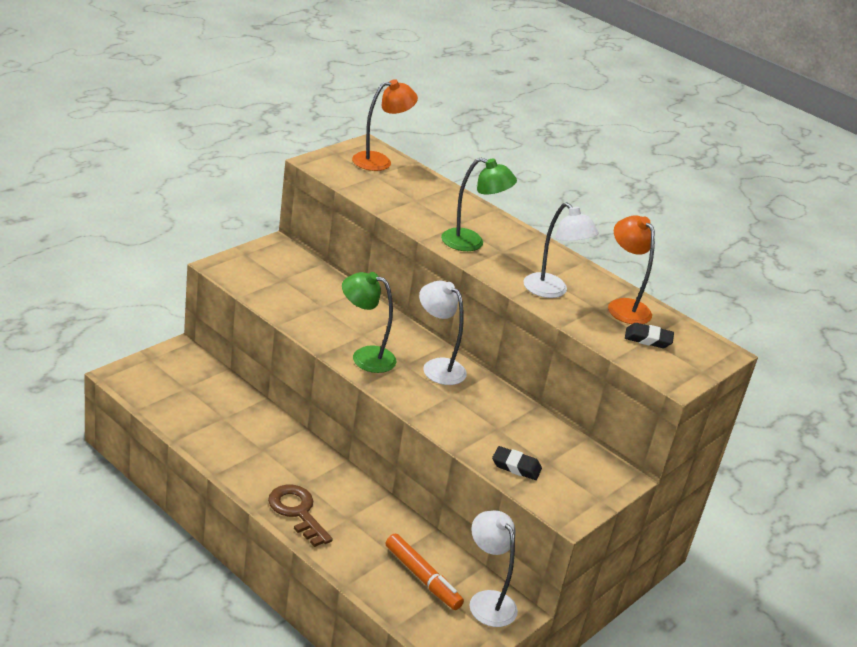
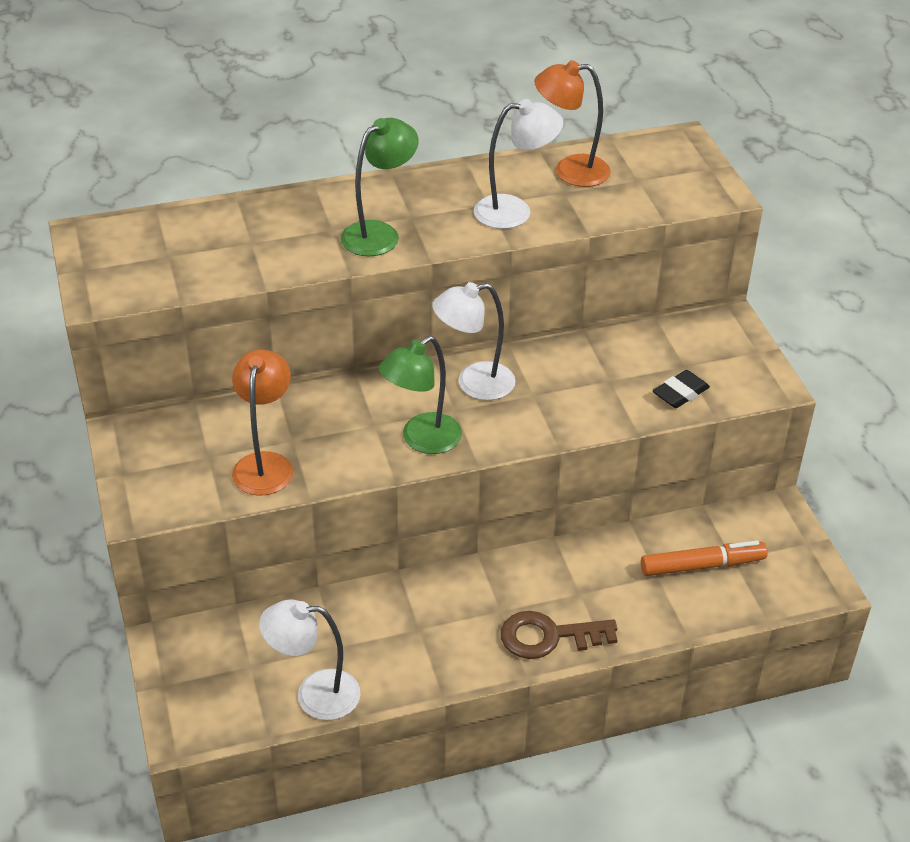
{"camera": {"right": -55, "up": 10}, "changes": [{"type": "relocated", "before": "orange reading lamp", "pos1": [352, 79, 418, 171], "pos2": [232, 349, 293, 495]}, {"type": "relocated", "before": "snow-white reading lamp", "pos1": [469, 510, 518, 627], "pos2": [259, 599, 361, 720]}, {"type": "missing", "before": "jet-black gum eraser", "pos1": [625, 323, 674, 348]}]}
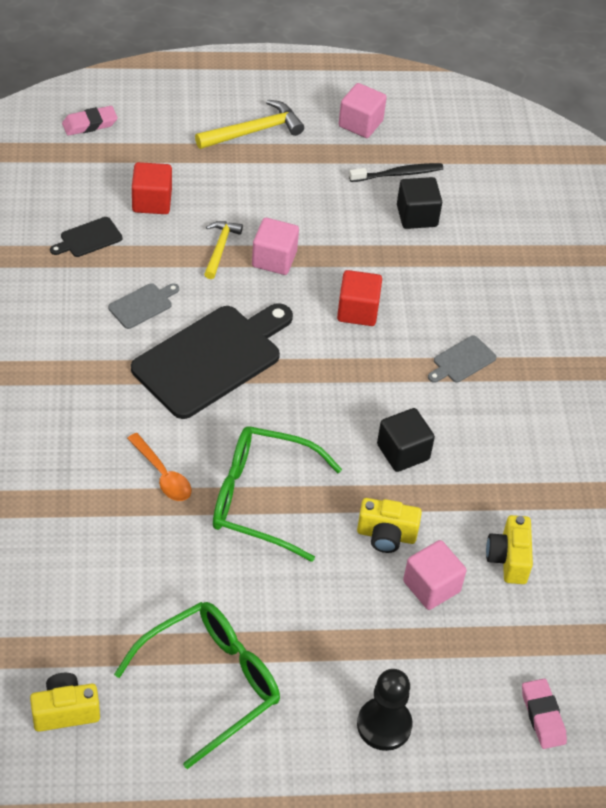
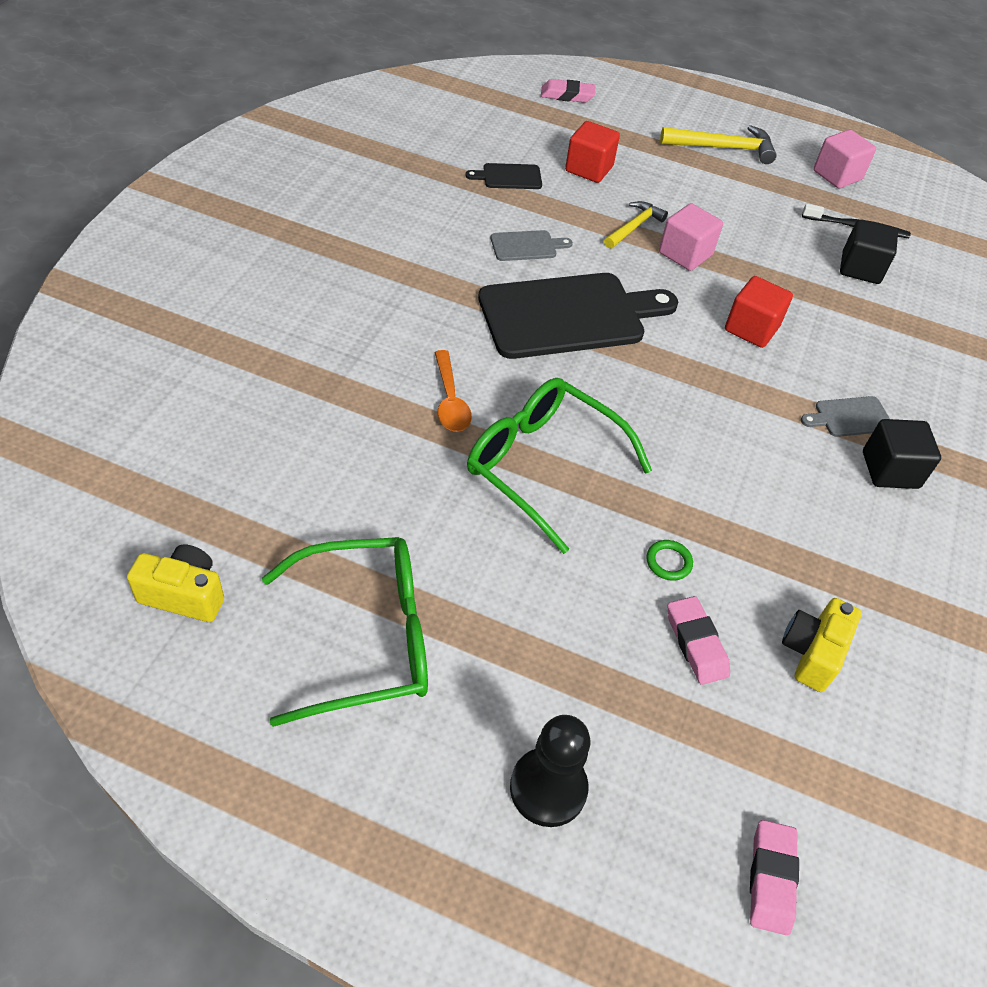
{"camera": {"right": 25, "up": 0}, "changes": [{"type": "exchanged", "before": "yellow camera", "after": "emerald ring", "pos1": [357, 498, 422, 553], "pos2": [647, 540, 693, 581]}, {"type": "exchanged", "before": "rosy solid cube", "after": "rosy gum eraser", "pos1": [403, 540, 466, 610], "pos2": [668, 596, 730, 685]}, {"type": "relocated", "before": "jet-black solid cube", "pos1": [377, 408, 435, 472], "pos2": [863, 419, 941, 489]}]}
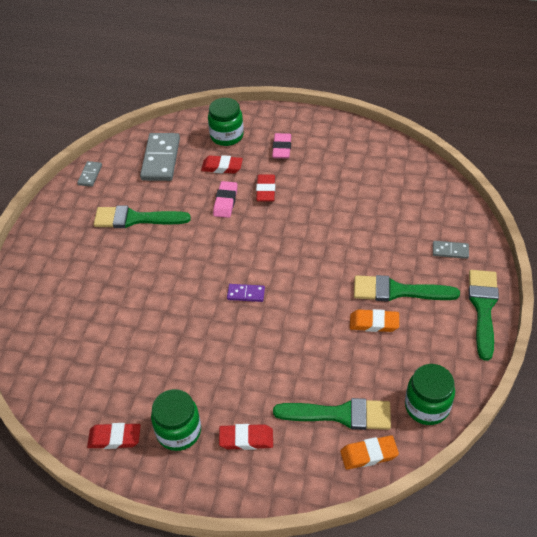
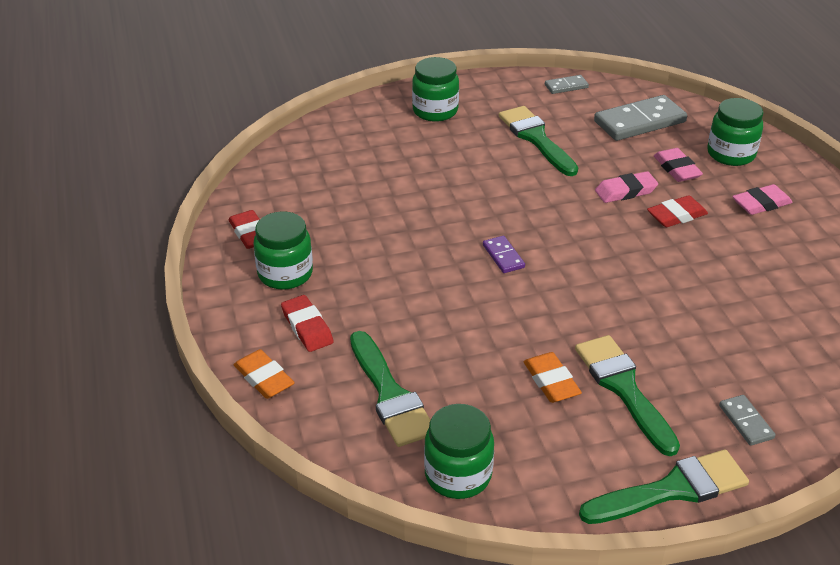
{"camera": {"right": 60, "up": -10}, "changes": [{"type": "relocated", "before": "orange gum eraser", "pos1": [340, 435, 399, 470], "pos2": [234, 349, 295, 399]}, {"type": "appeared", "after": "emerald jam jar", "pos2": [412, 57, 459, 122]}, {"type": "colour", "before": "crimson gum eraser", "after": "rosy gum eraser", "pos1": [201, 155, 243, 174], "pos2": [654, 148, 703, 182]}]}
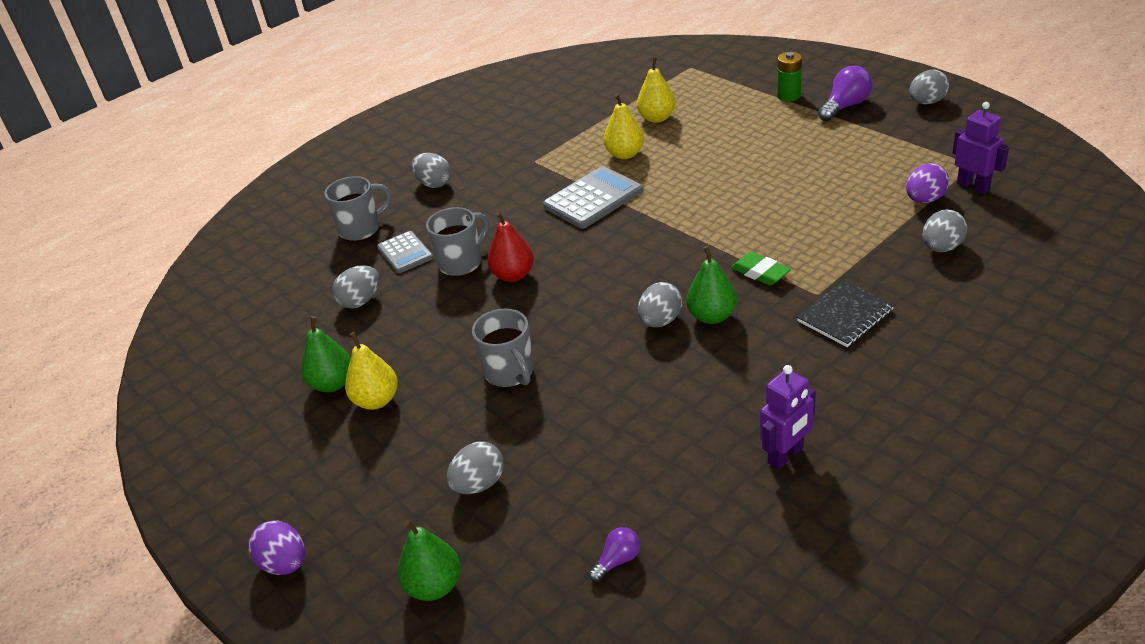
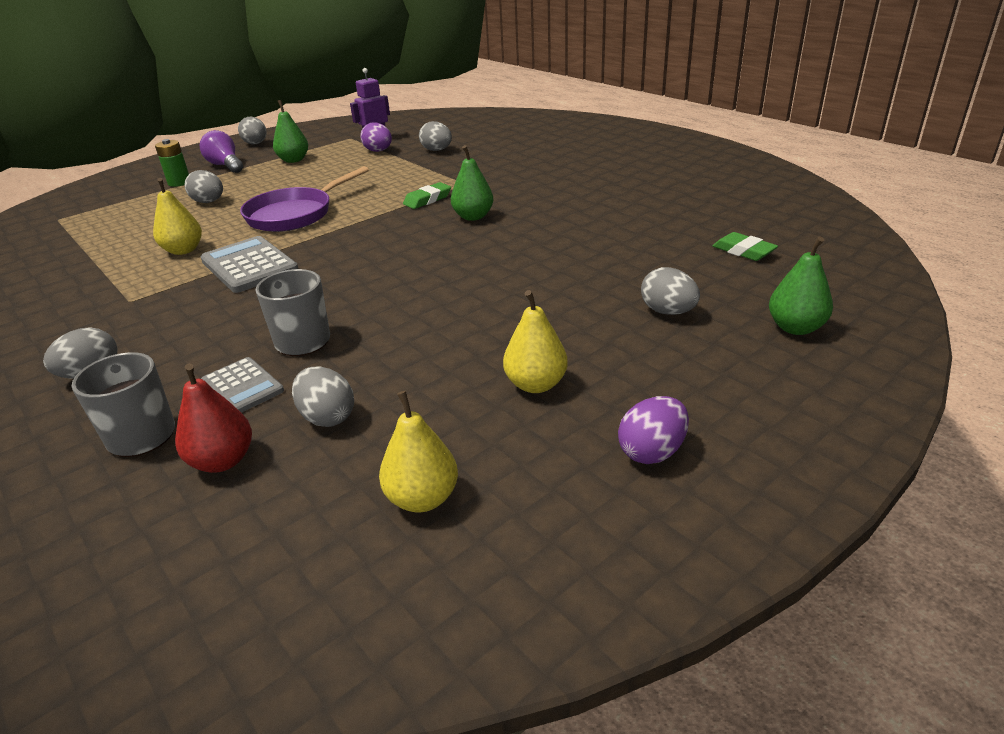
{"camera": {"right": -90, "up": -5}, "changes": [{"type": "relocated", "before": "crimson pear", "pos1": [487, 212, 534, 282], "pos2": [175, 363, 252, 473]}, {"type": "relocated", "before": "gray egg", "pos1": [638, 282, 682, 327], "pos2": [184, 170, 223, 203]}, {"type": "spun", "before": "gray calculator", "pos1": [377, 231, 433, 273], "pos2": [201, 357, 284, 413], "turn": 75}, {"type": "appeared", "after": "purple skillet", "pos2": [240, 166, 369, 232]}, {"type": "relocated", "before": "emerald pear", "pos1": [301, 316, 351, 392], "pos2": [273, 100, 308, 163]}, {"type": "relocated", "before": "yellow pear", "pos1": [637, 57, 676, 123], "pos2": [379, 391, 458, 512]}, {"type": "relocated", "before": "purple egg", "pos1": [248, 521, 305, 575], "pos2": [618, 396, 689, 464]}, {"type": "exchanged", "before": "purple bulb", "after": "emerald gum eraser", "pos1": [589, 527, 640, 582], "pos2": [713, 232, 778, 261]}, {"type": "missing", "before": "gray coffee mug", "pos1": [472, 309, 534, 388]}, {"type": "missing", "before": "purple toy robot", "pos1": [760, 365, 816, 470]}, {"type": "missing", "before": "jet-black exercise book", "pos1": [797, 280, 894, 347]}]}
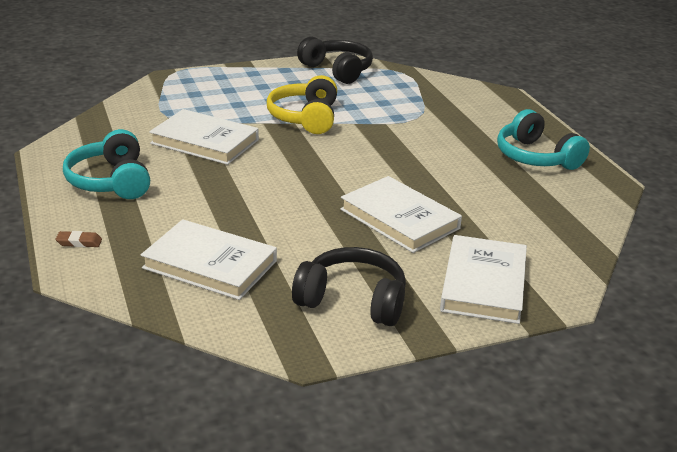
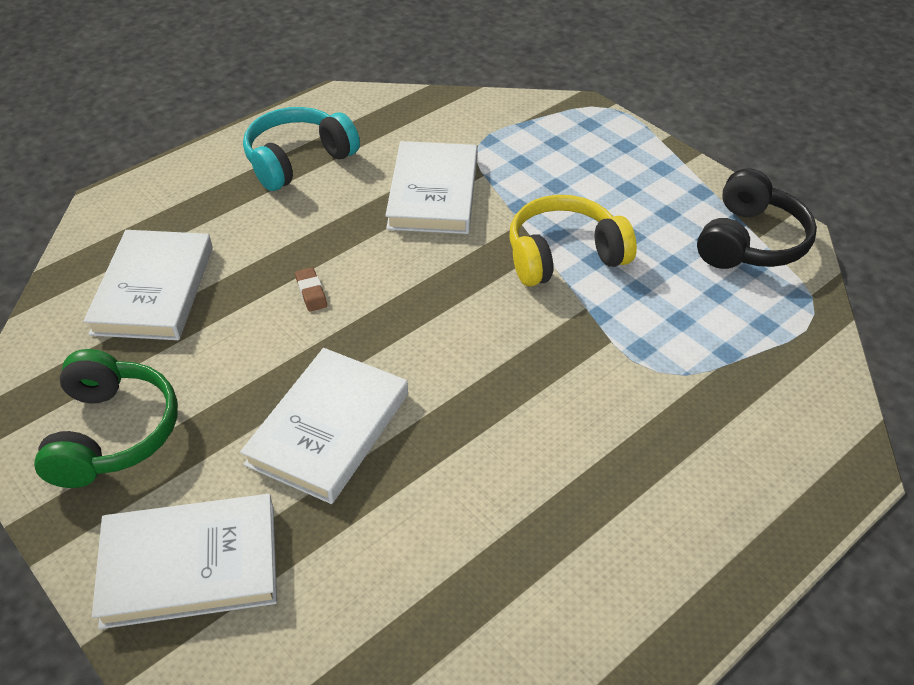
{"camera": {"right": 70, "up": 15}, "changes": [{"type": "colour", "before": "jet-black headset", "after": "emerald headset", "pos1": [292, 247, 406, 326], "pos2": [34, 349, 178, 488]}, {"type": "relocated", "before": "dark brown gum eraser", "pos1": [56, 231, 102, 247], "pos2": [295, 267, 327, 312]}, {"type": "missing", "before": "turquoise headset", "pos1": [497, 109, 590, 170]}]}
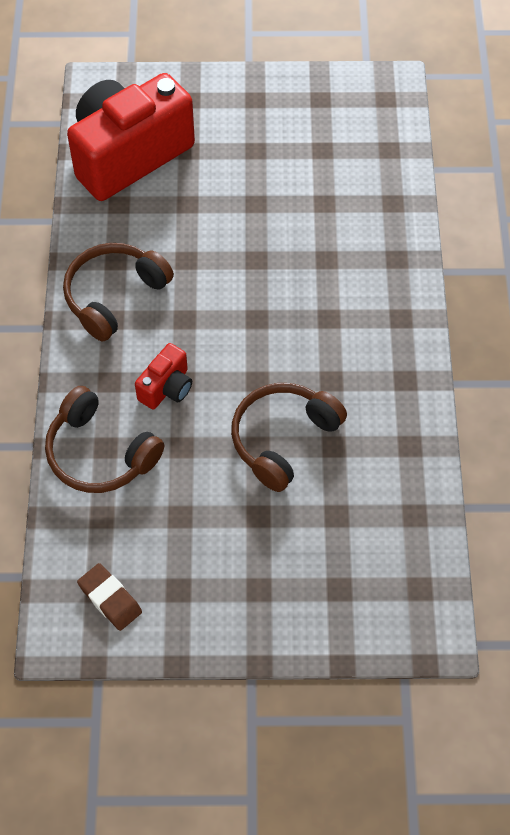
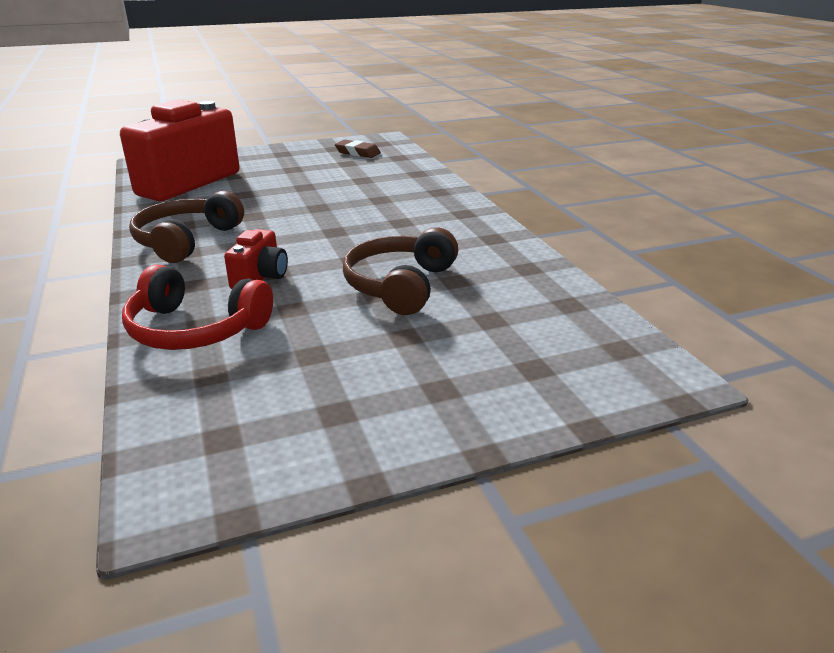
{"camera": {"right": -20, "up": -30}, "changes": [{"type": "colour", "before": "dark brown headset", "after": "crimson headset", "pos1": [45, 386, 164, 493], "pos2": [122, 264, 273, 350]}, {"type": "relocated", "before": "dark brown gum eraser", "pos1": [77, 563, 142, 631], "pos2": [335, 140, 381, 158]}]}
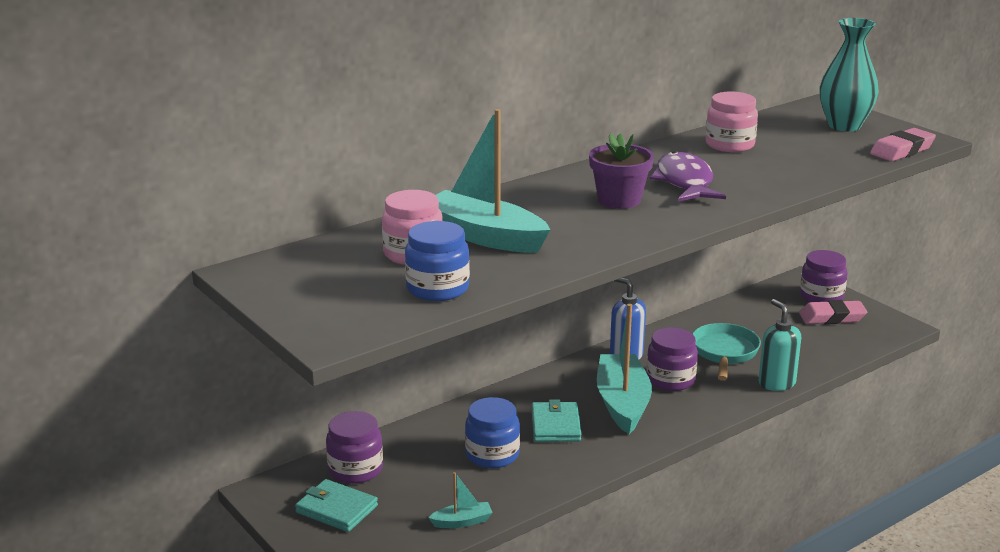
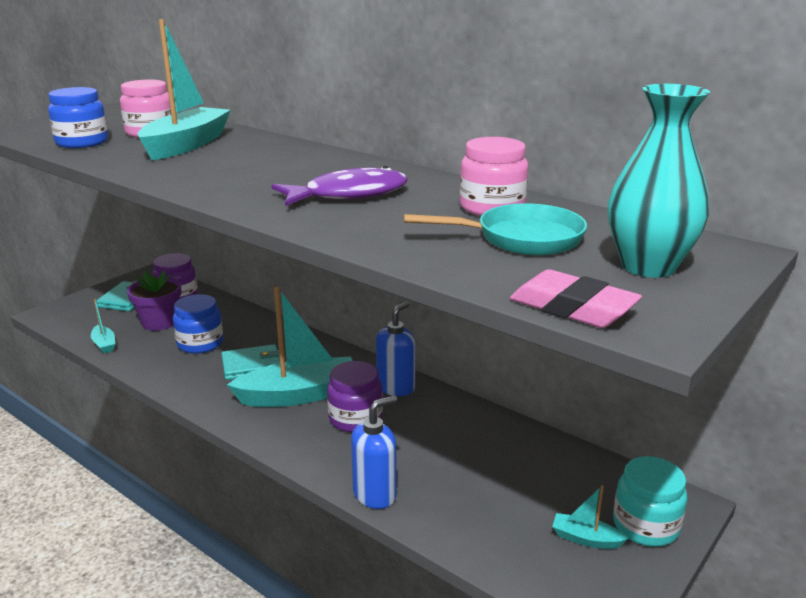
{"camera": {"right": 75, "up": 0}, "changes": [{"type": "relocated", "before": "purple potted plant", "pos1": [589, 133, 654, 209], "pos2": [127, 270, 181, 331]}, {"type": "colour", "before": "turquoise soap pump", "after": "cobalt soap pump", "pos1": [758, 299, 801, 391], "pos2": [351, 395, 397, 509]}, {"type": "relocated", "before": "turquoise skillet", "pos1": [692, 323, 761, 381], "pos2": [404, 203, 587, 255]}, {"type": "exchanged", "before": "rosy gum eraser", "after": "turquoise toy boat", "pos1": [799, 300, 867, 324], "pos2": [552, 485, 629, 549]}, {"type": "colour", "before": "purple jam jar", "after": "turquoise jam jar", "pos1": [800, 250, 847, 302], "pos2": [613, 456, 687, 547]}]}
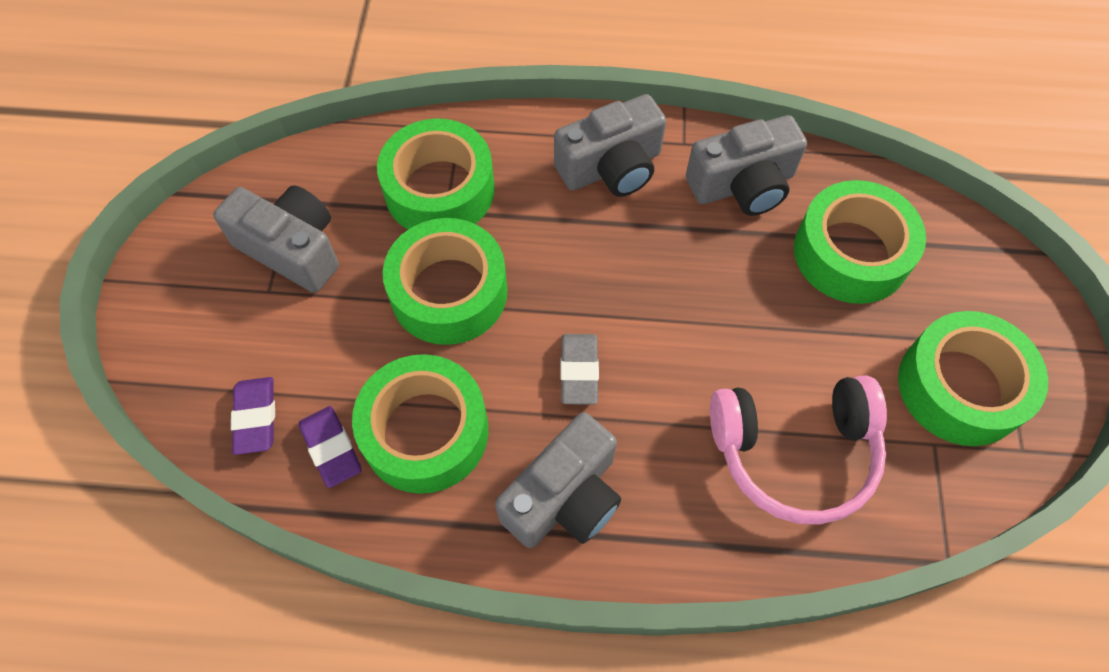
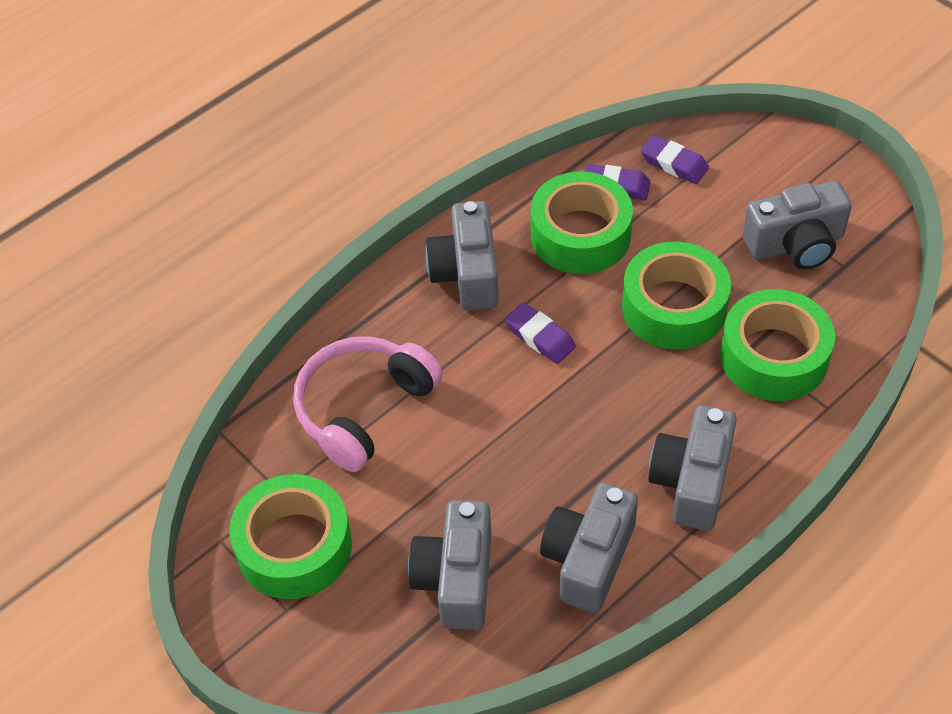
{"camera": {"right": 135, "up": -10}, "changes": [{"type": "exchanged", "before": "emerald roll of tape", "after": "gray camera", "pos1": [794, 180, 926, 304], "pos2": [408, 500, 491, 630]}, {"type": "colour", "before": "gray gum eraser", "after": "purple gum eraser", "pos1": [560, 334, 599, 405], "pos2": [505, 302, 576, 364]}]}
